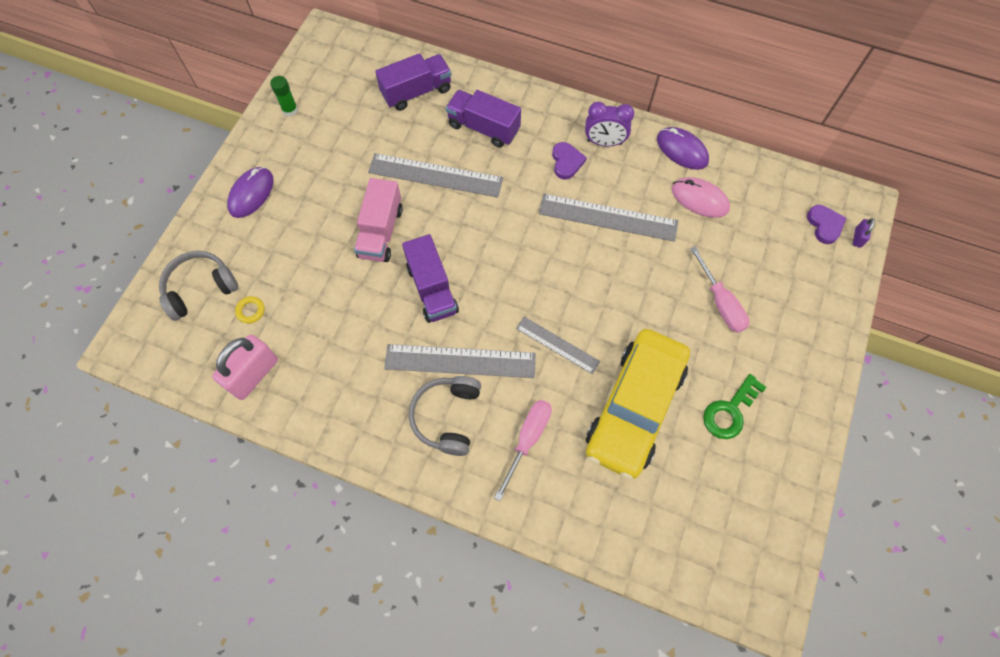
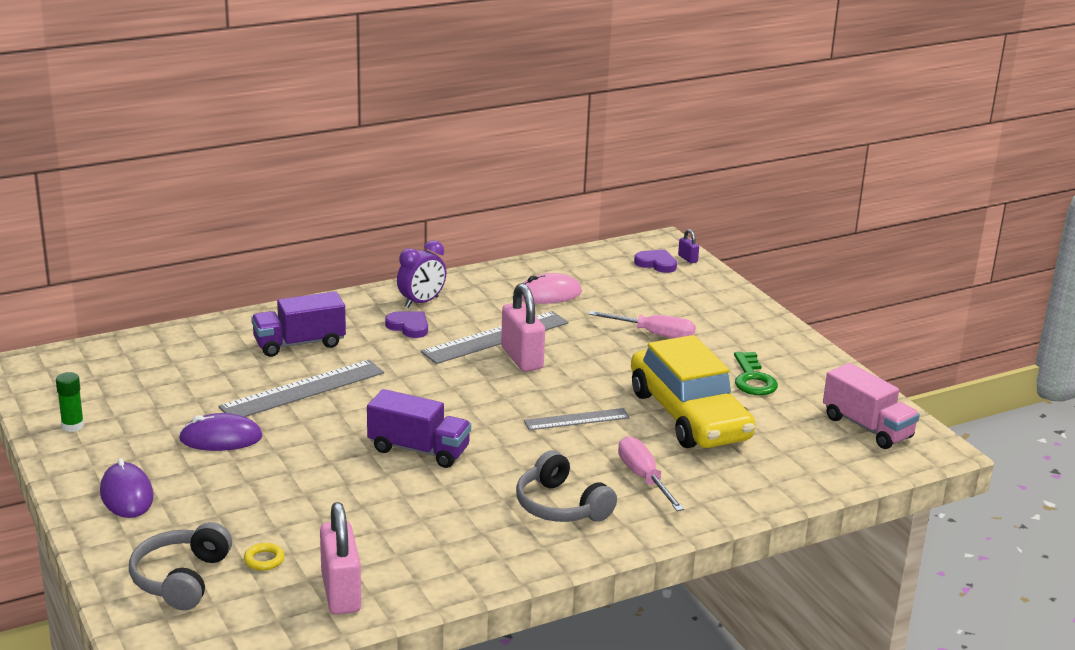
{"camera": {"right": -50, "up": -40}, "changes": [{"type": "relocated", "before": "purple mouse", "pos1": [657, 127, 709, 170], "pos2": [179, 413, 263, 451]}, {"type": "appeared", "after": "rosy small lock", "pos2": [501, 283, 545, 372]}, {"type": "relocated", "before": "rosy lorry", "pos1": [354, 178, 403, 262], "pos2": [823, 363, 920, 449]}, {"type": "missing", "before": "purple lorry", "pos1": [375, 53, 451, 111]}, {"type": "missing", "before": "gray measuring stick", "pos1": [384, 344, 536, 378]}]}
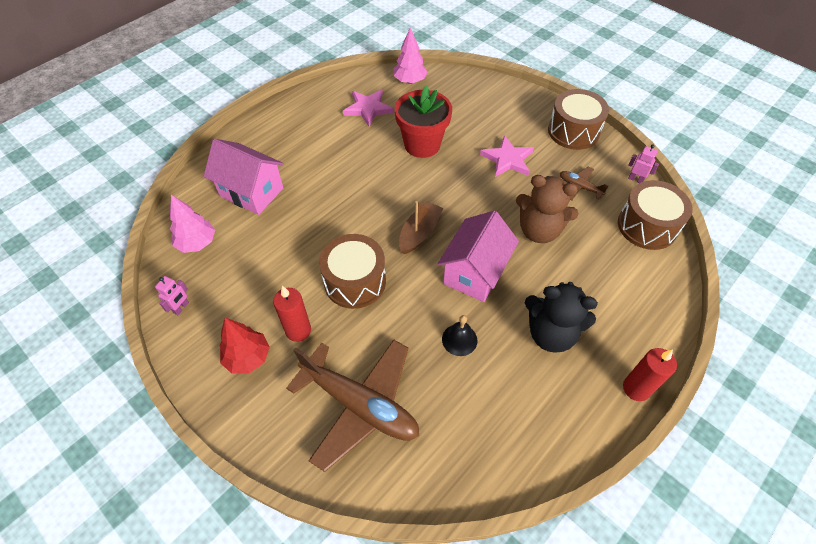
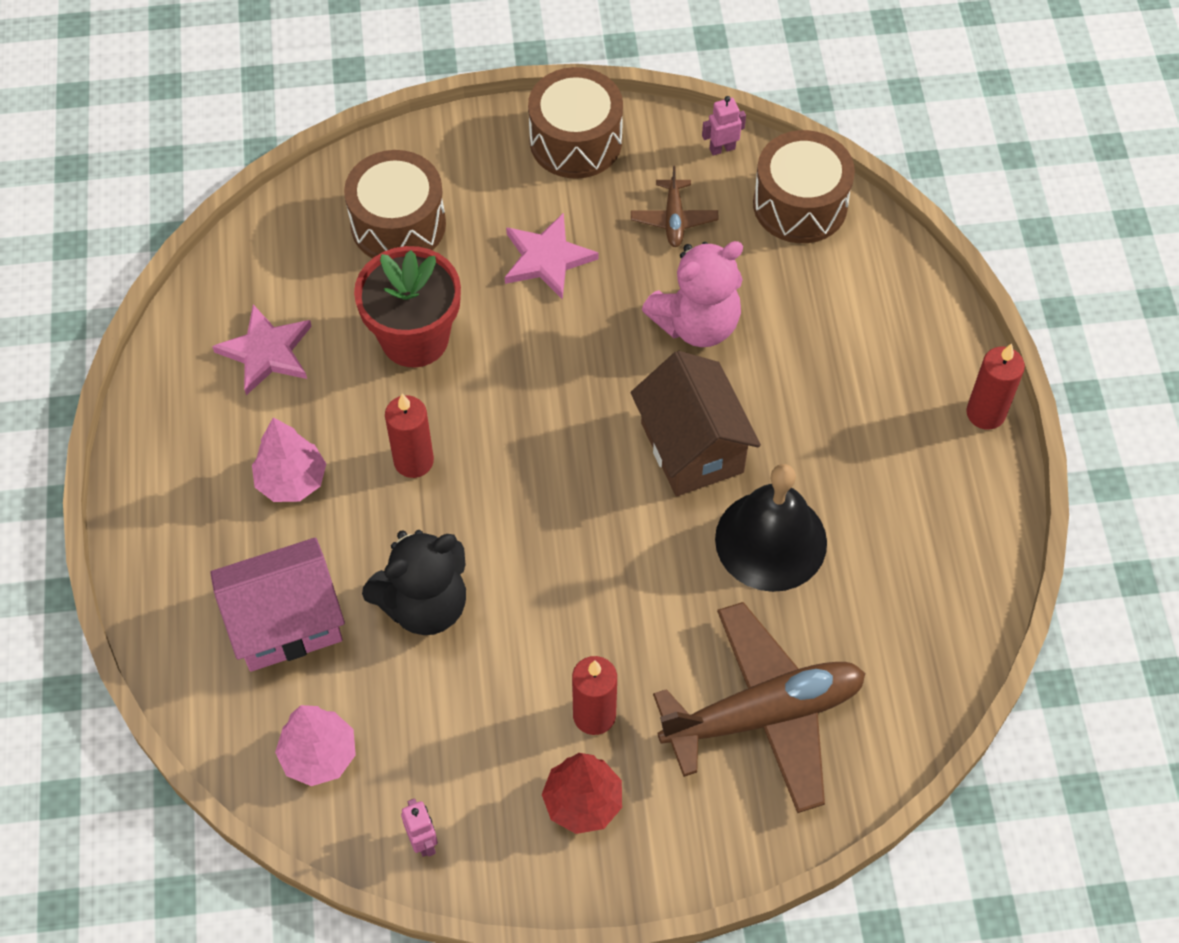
{"camera": {"right": -50, "up": 5}, "changes": [{"type": "relocated", "before": "rosy tree", "pos1": [394, 28, 427, 84], "pos2": [252, 417, 326, 502]}, {"type": "relocated", "before": "dark brown snare drum", "pos1": [319, 234, 386, 309], "pos2": [344, 150, 446, 258]}, {"type": "relocated", "before": "jet-black stuffed bear", "pos1": [525, 282, 598, 353], "pos2": [362, 530, 466, 635]}, {"type": "appeared", "after": "crimson candle", "pos2": [385, 393, 434, 478]}, {"type": "spun", "before": "dark brown toy plane", "pos1": [560, 166, 609, 200], "pos2": [631, 166, 719, 247], "turn": -75}, {"type": "colour", "before": "rosy house", "after": "dark brown house", "pos1": [437, 211, 519, 302], "pos2": [631, 351, 761, 496]}, {"type": "colour", "before": "dark brown stuffed bear", "after": "rosy stuffed bear", "pos1": [516, 175, 579, 243], "pos2": [642, 241, 743, 347]}, {"type": "size", "before": "jet-black school bell", "pos1": [442, 315, 477, 356], "pos2": [715, 464, 827, 592], "scale": 1.99}, {"type": "missing", "before": "dark brown toy boat", "pos1": [399, 201, 443, 254]}]}
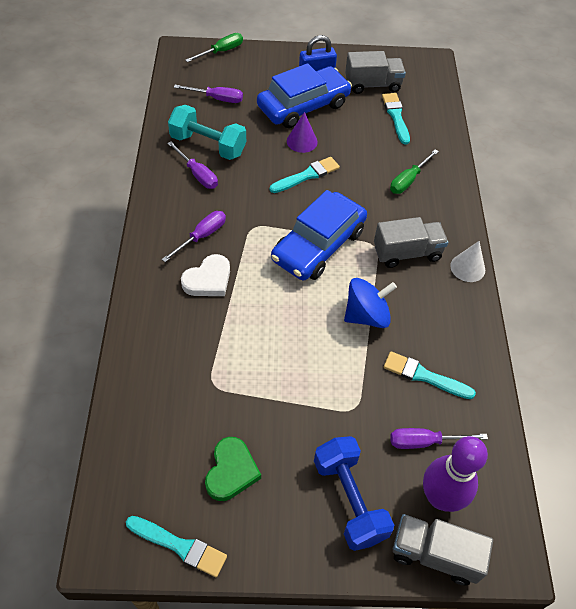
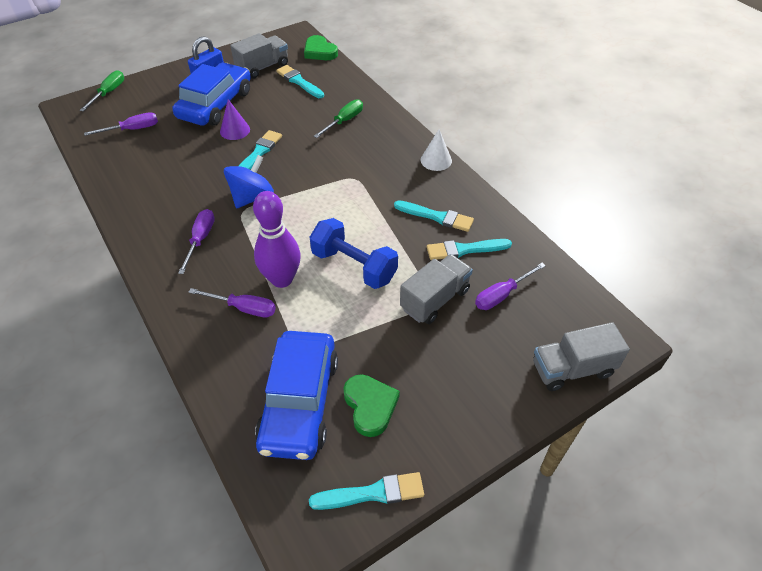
{"camera": {"right": -30, "up": -5}, "changes": [{"type": "relocated", "before": "purple hand screwdriver", "pos1": [167, 141, 218, 189], "pos2": [188, 288, 276, 317]}, {"type": "relocated", "before": "cobalt whirligig", "pos1": [344, 278, 397, 328], "pos2": [224, 155, 274, 209]}, {"type": "relocated", "before": "purple tenpin", "pos1": [423, 436, 488, 512], "pos2": [253, 191, 301, 288]}, {"type": "relocated", "before": "cobalt car", "pos1": [271, 190, 367, 281], "pos2": [255, 331, 338, 460]}, {"type": "appeared", "after": "emerald heart shape", "pos2": [304, 35, 338, 60]}, {"type": "relocated", "before": "cobalt free weight", "pos1": [314, 436, 394, 551], "pos2": [310, 218, 398, 289]}, {"type": "spun", "before": "emerald hand screwdriver", "pos1": [390, 149, 439, 194], "pos2": [314, 99, 363, 138], "turn": -150}, {"type": "appeared", "after": "turquoise paintbrush", "pos2": [394, 200, 474, 232]}, {"type": "relocated", "before": "gray lorry", "pos1": [374, 217, 448, 268], "pos2": [400, 254, 473, 324]}, {"type": "missing", "before": "turquoise free weight", "pos1": [168, 105, 246, 160]}, {"type": "missing", "before": "snow-white heart shape", "pos1": [181, 254, 230, 296]}]}
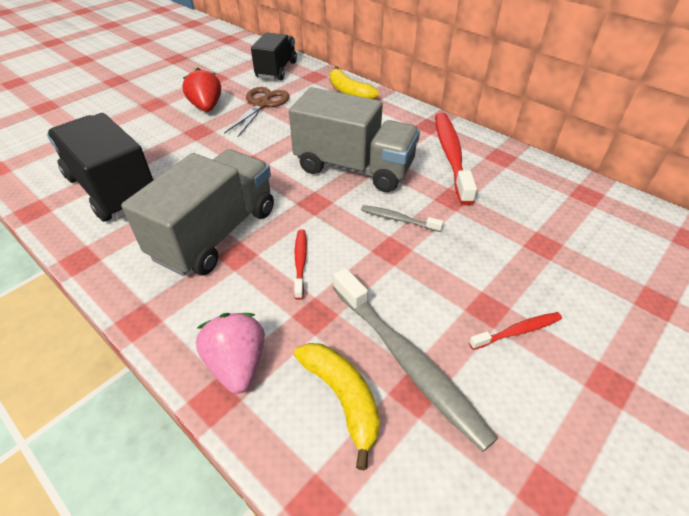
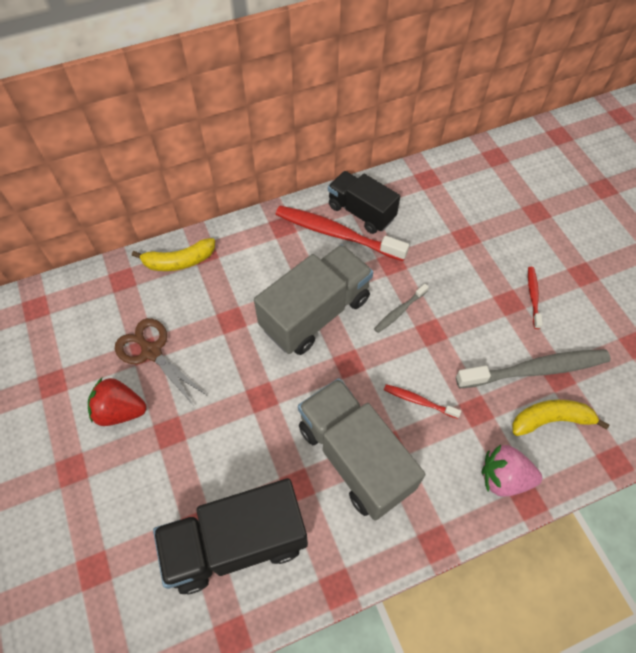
{"camera": {"right": -65, "up": 15}, "changes": [{"type": "relocated", "before": "jet-black lorry", "pos1": [251, 32, 297, 80], "pos2": [328, 171, 400, 234]}]}
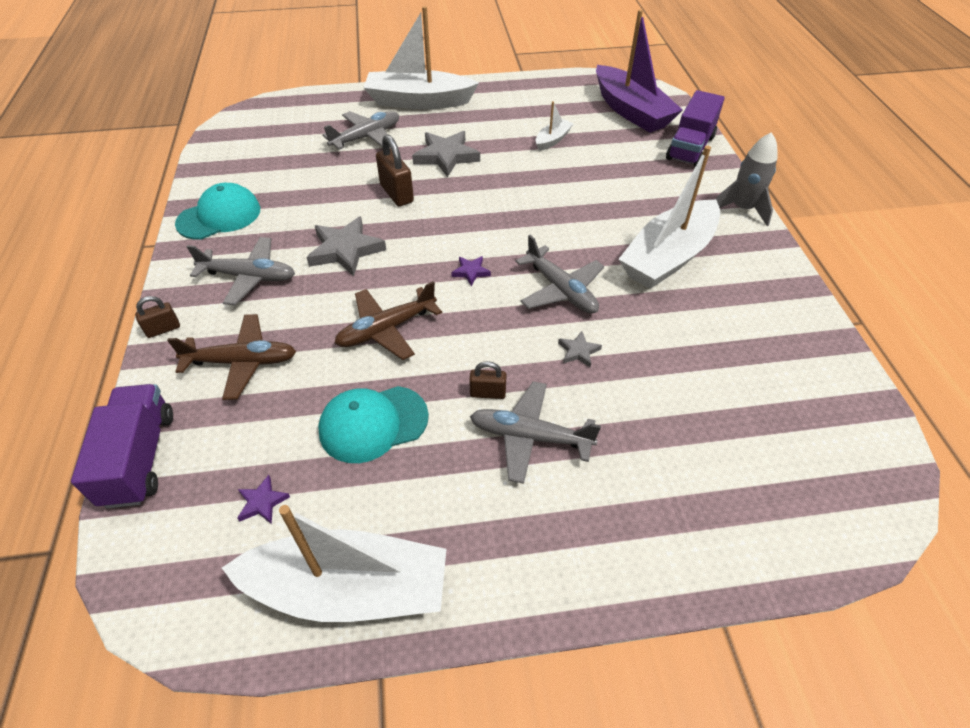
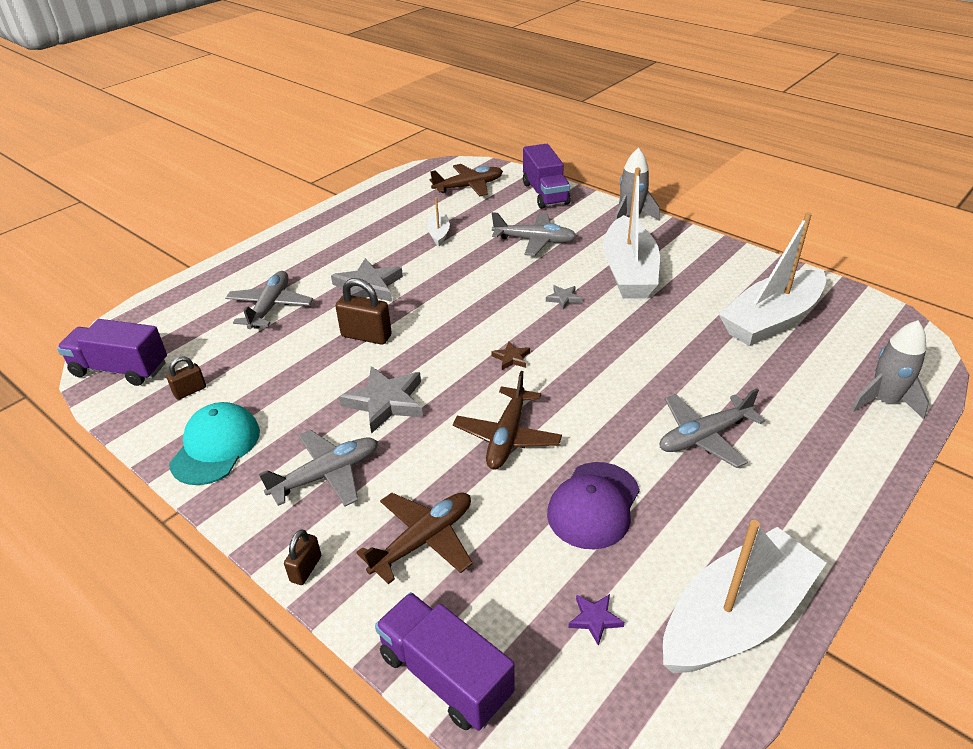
{"camera": {"right": -40, "up": -10}, "changes": [{"type": "appeared", "after": "purple lorry", "pos2": [57, 319, 167, 386]}, {"type": "relocated", "before": "dark brown small lock", "pos1": [469, 361, 507, 399], "pos2": [166, 356, 206, 400]}, {"type": "exchanged", "before": "purple toy boat", "after": "dark brown toy plane", "pos1": [596, 10, 683, 133], "pos2": [430, 164, 503, 196]}, {"type": "colour", "before": "purple star", "after": "dark brown star", "pos1": [451, 256, 491, 286], "pos2": [491, 342, 530, 370]}, {"type": "relocated", "before": "gray toy plane", "pos1": [515, 235, 604, 314], "pos2": [492, 212, 577, 256]}, {"type": "relocated", "before": "gray star", "pos1": [558, 331, 602, 367], "pos2": [546, 285, 582, 310]}, {"type": "colour", "before": "turquoise cap", "after": "purple cap", "pos1": [318, 386, 429, 463], "pos2": [547, 462, 640, 550]}, {"type": "relocated", "before": "snow-white toy boat", "pos1": [364, 6, 479, 109], "pos2": [719, 212, 826, 346]}, {"type": "appeared", "after": "gray spaceship", "pos2": [851, 320, 929, 419]}]}
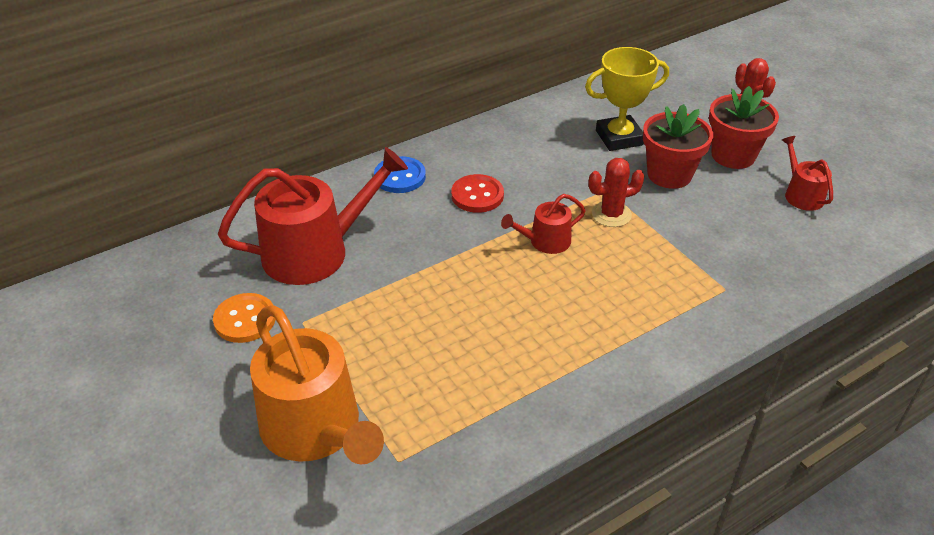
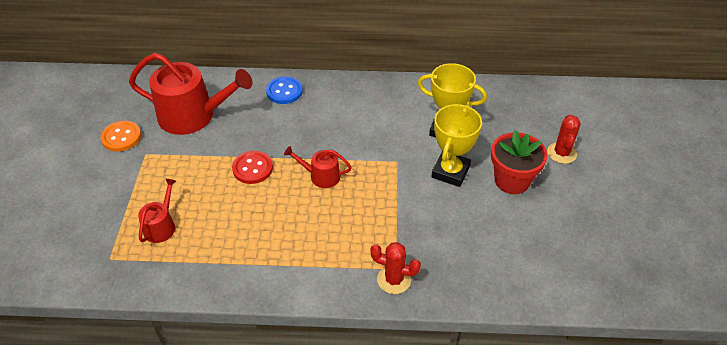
{"camera": {"right": 35, "up": 5}, "changes": [{"type": "relocated", "before": "crimson watering pot", "pos1": [782, 136, 833, 211], "pos2": [138, 178, 176, 243]}, {"type": "relocated", "before": "crimson sewing button", "pos1": [451, 174, 504, 213], "pos2": [232, 151, 273, 184]}, {"type": "relocated", "before": "crimson prickly plant", "pos1": [588, 158, 644, 227], "pos2": [370, 242, 421, 294]}, {"type": "exchanged", "before": "crimson potted plant", "after": "yellow award cup", "pos1": [643, 104, 713, 189], "pos2": [431, 104, 482, 187]}, {"type": "missing", "before": "orange watering pot", "pos1": [250, 305, 384, 465]}]}
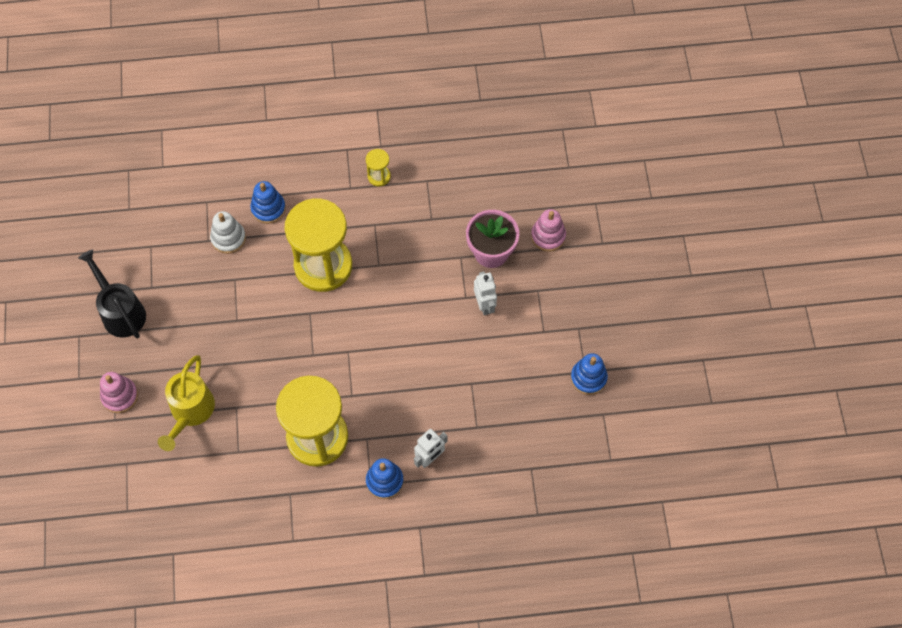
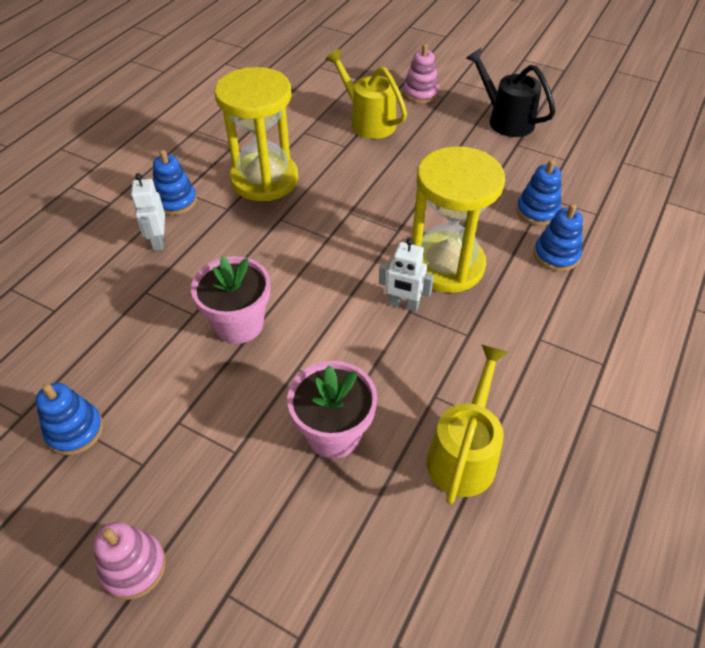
{"camera": {"right": 125, "up": -15}, "changes": [{"type": "relocated", "before": "rosy stacking rings", "pos1": [531, 209, 566, 252], "pos2": [94, 522, 166, 600]}, {"type": "appeared", "after": "rosy potted plant", "pos2": [191, 256, 270, 344]}, {"type": "relocated", "before": "snow-white toy robot", "pos1": [474, 272, 497, 315], "pos2": [379, 238, 434, 312]}, {"type": "appeared", "after": "yellow watering pot", "pos2": [426, 344, 508, 505]}, {"type": "spun", "before": "jet-black watering pot", "pos1": [78, 249, 146, 338], "pos2": [466, 48, 555, 137], "turn": -135}, {"type": "colour", "before": "snow-white stacking rings", "after": "cobalt stacking rings", "pos1": [210, 211, 246, 254], "pos2": [516, 160, 561, 225]}, {"type": "missing", "before": "yellow sandglass", "pos1": [366, 149, 391, 187]}]}
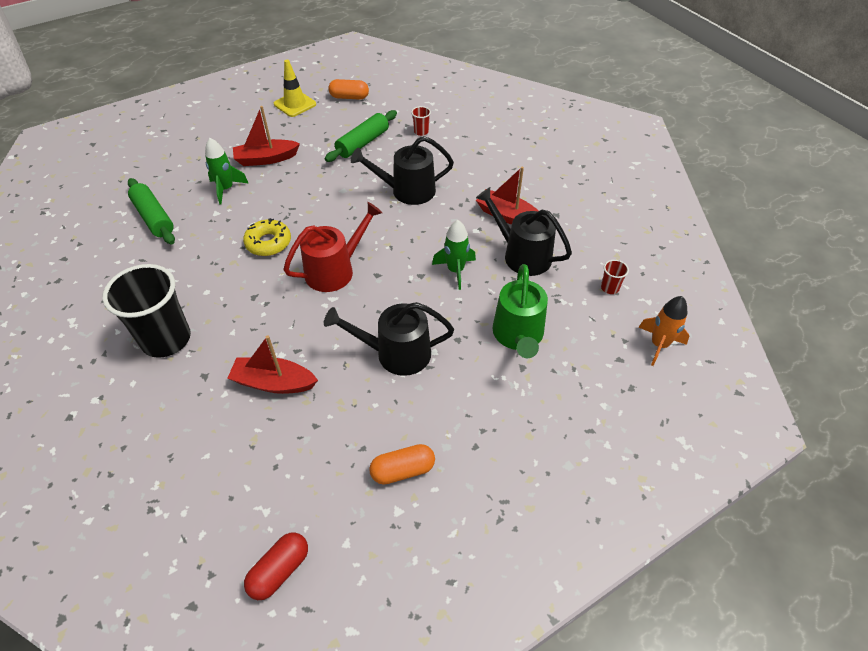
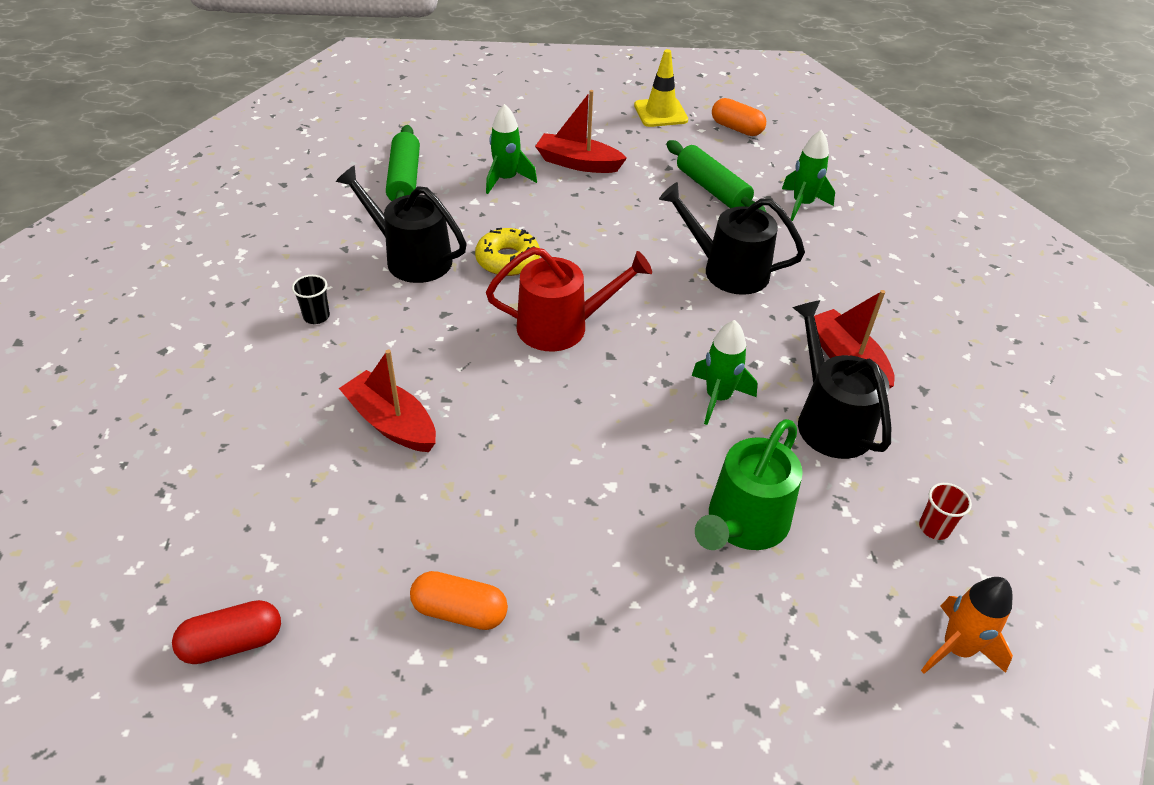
{"camera": {"right": 30, "up": -5}, "changes": [{"type": "size", "before": "jet-black beaker", "pos1": [102, 264, 191, 358], "pos2": [292, 275, 330, 324], "scale": 0.4}, {"type": "relocated", "before": "jet-black watering pot", "pos1": [324, 302, 454, 376], "pos2": [336, 165, 467, 283]}, {"type": "spun", "before": "emerald pastry roller", "pos1": [325, 110, 397, 162], "pos2": [666, 140, 766, 212], "turn": 75}, {"type": "exchanged", "before": "crimson beaker", "after": "emerald spaceship", "pos1": [411, 106, 431, 136], "pos2": [782, 130, 835, 221]}]}
